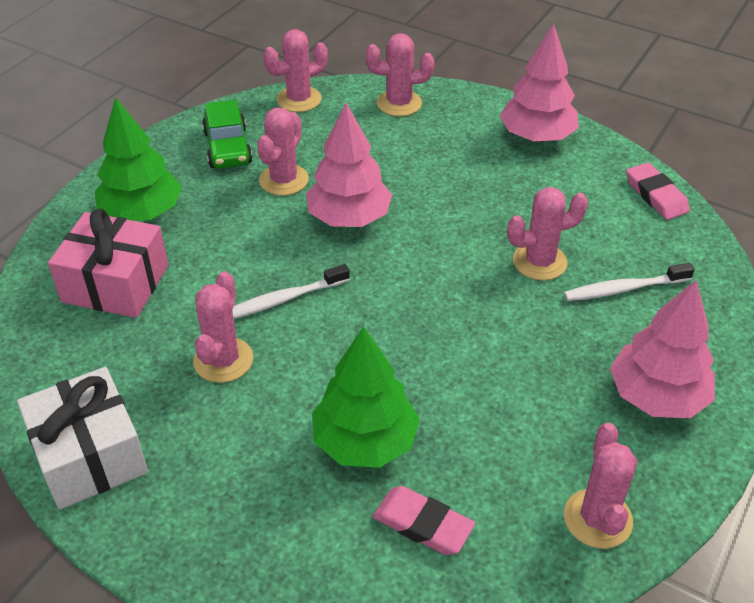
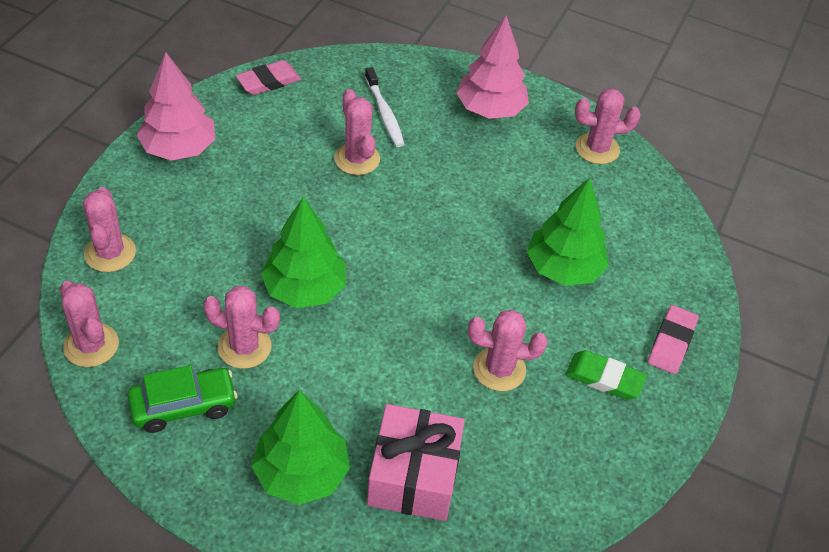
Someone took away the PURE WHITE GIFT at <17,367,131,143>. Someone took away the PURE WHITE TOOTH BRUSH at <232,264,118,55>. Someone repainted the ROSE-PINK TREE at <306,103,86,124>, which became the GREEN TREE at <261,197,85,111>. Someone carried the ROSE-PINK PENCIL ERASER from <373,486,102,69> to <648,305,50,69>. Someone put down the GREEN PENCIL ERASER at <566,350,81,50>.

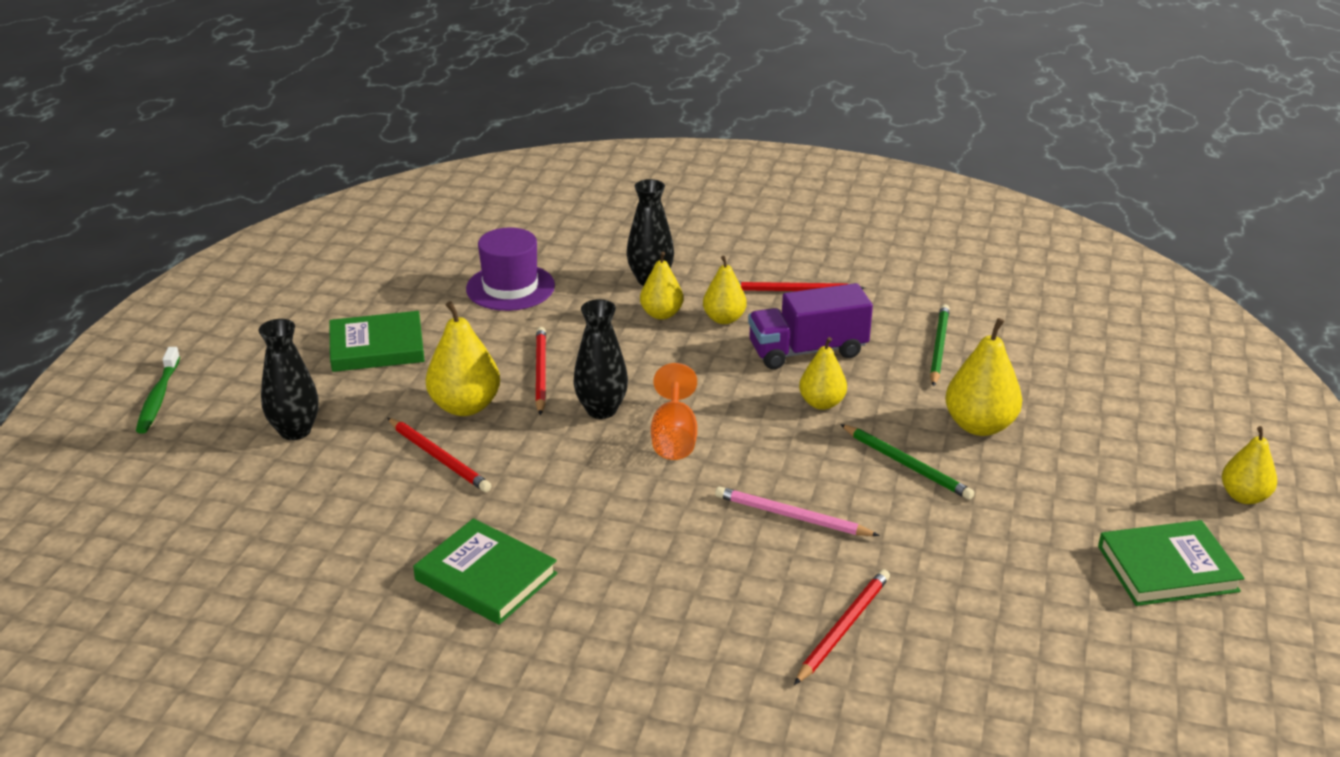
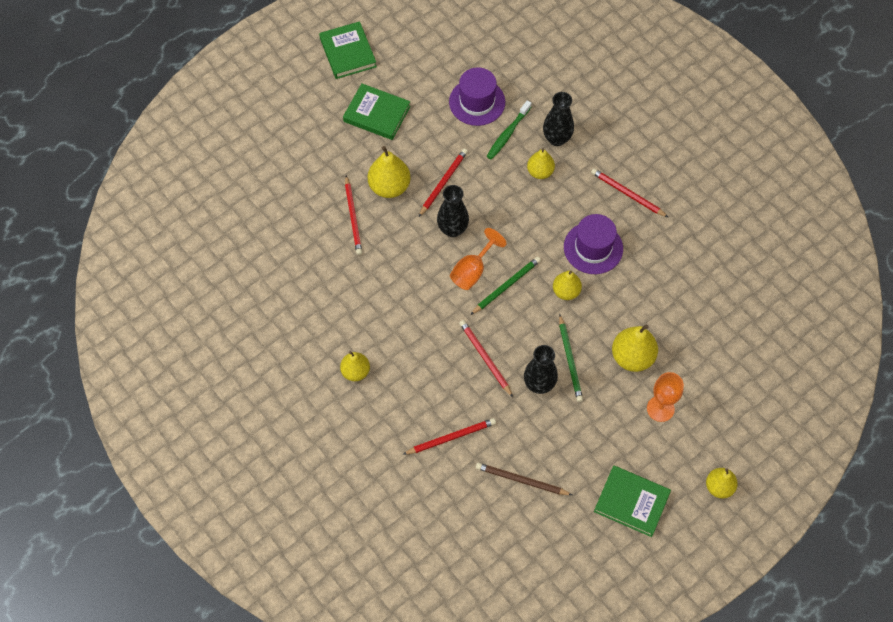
Someone carried the GREEN TOOTH BRUSH from <136,347,44,87> to <487,100,45,60>. Someone carried the EBONY FLOWER VASE from <259,319,60,121> to <524,345,34,49>. Someone carried the GREEN BOOK from <413,518,144,107> to <319,21,58,58>. Someone carried the YELLOW TOY PEAR from <703,256,44,68> to <340,351,30,30>. Someone repainted the ROSE-PINK PENCIL at <715,486,165,50>, which became the RED PENCIL at <459,320,54,77>. Someone swapped the PURPLE TOY TRUCK at <748,283,125,86> for the PURPLE TOP HAT at <564,214,59,60>. Someone carried the GREEN PENCIL from <930,304,20,83> to <470,257,71,58>. Someone put down the BROWN PENCIL at <476,463,96,32>. Someone put down the ORANGE CHALICE at <647,372,37,50>.

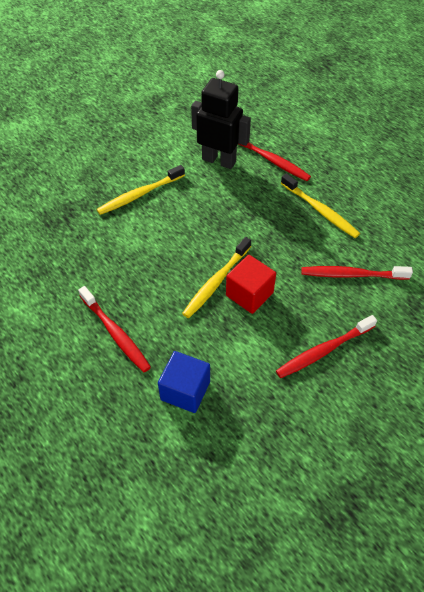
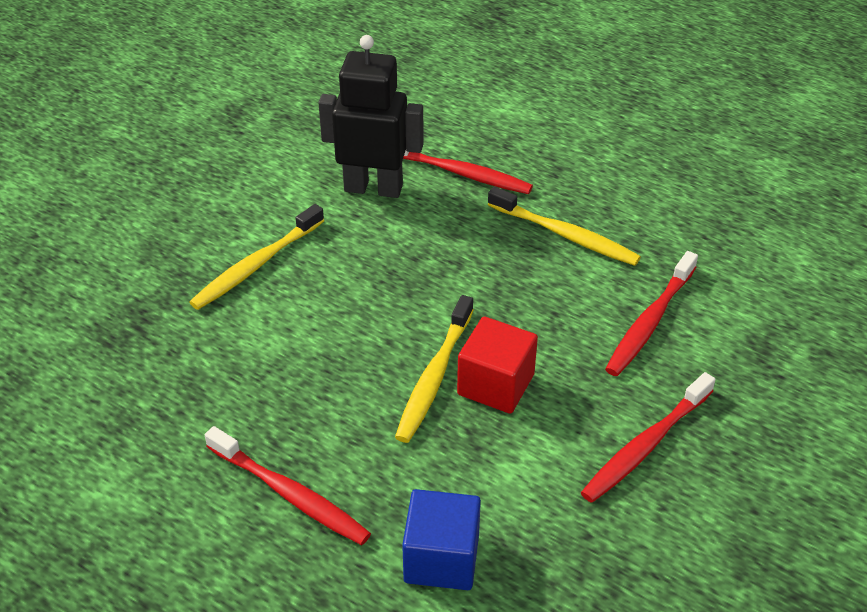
Someone rotated the RED TOOTH BRUSH at <301,266,112,14> by 45 degrees counterclockwise.

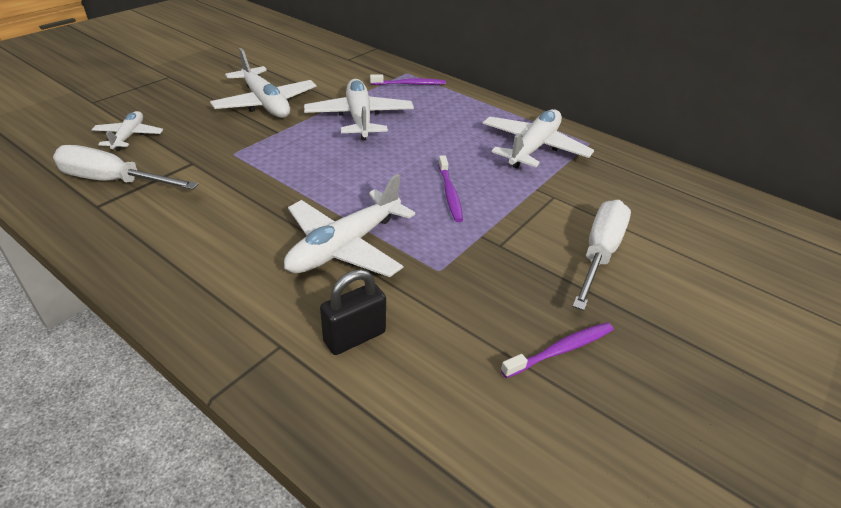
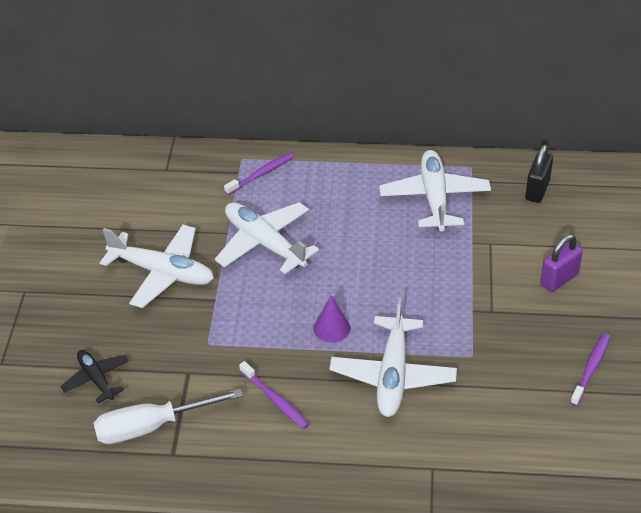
Someone repainted the PURE WHITE PLANE at <92,111,71,40>, which became the EBONY PLANE at <60,350,69,53>. Someone carried the EBONY PADLOCK from <320,269,66,86> to <525,144,28,59>. Someone carried the PURPLE TOOTH BRUSH from <438,156,25,66> to <239,361,70,68>. Someone swapped the PURE WHITE FLAT SCREWDRIVER at <572,200,59,111> for the PURPLE PADLOCK at <540,234,43,58>. Someone put down the PURPLE CONE at <313,296,37,47>.

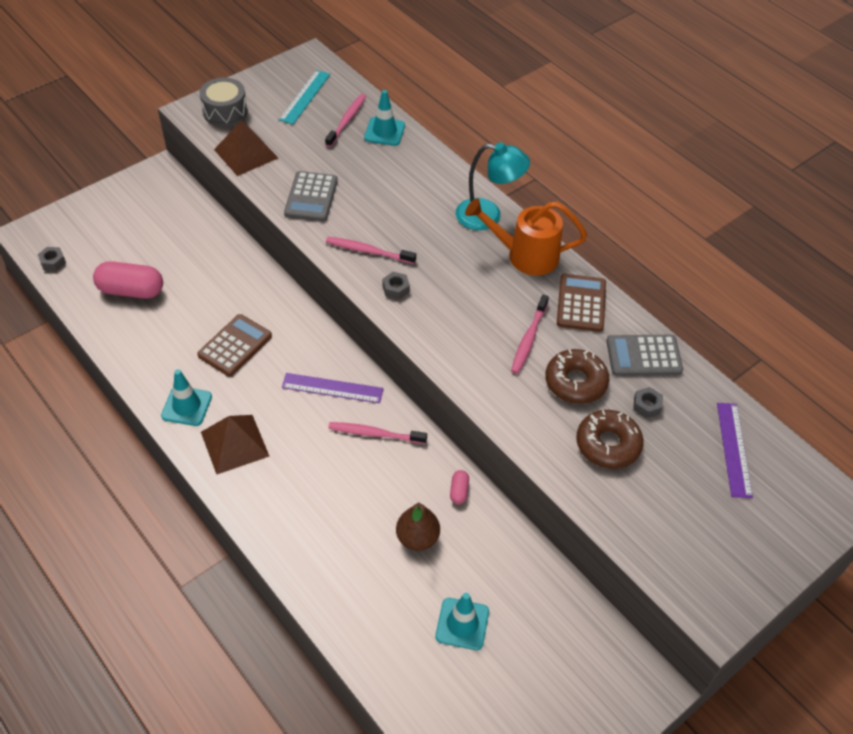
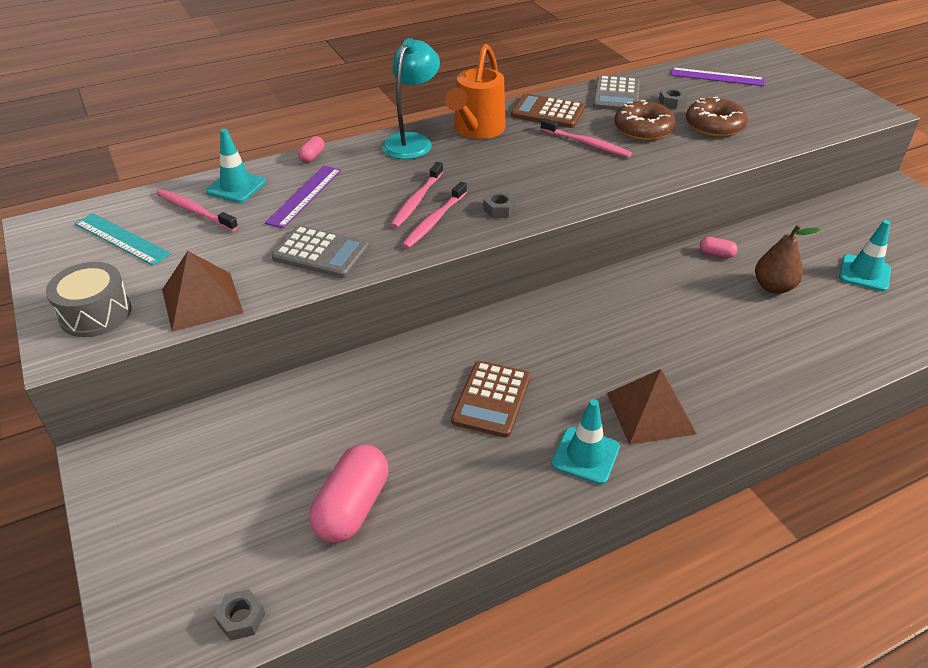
Someone rotated the BROWN POCKET CALCULATOR at <197,314,75,62> by 120 degrees counterclockwise. Someone carried the PURPLE RULER from <282,373,102,30> to <265,166,76,63>. Someone carried the ROSE-PINK TOOTH BRUSH from <328,422,99,22> to <390,162,53,66>. Someone put down the ROSE-PINK PILL at <298,136,27,27>.

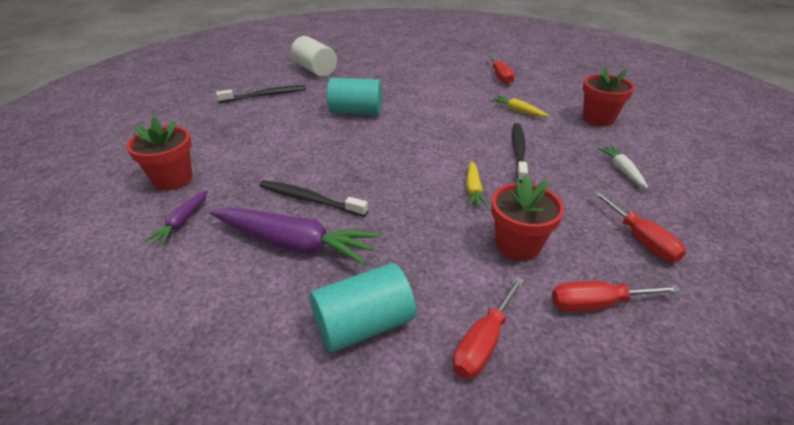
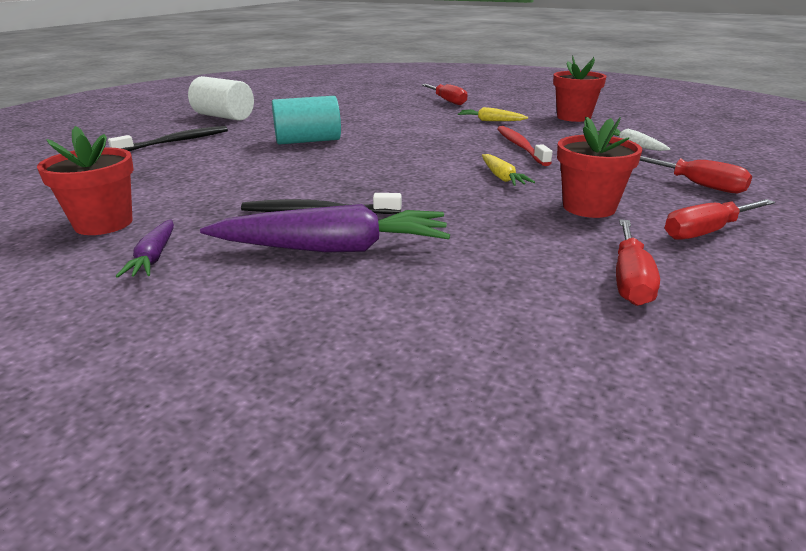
Someone took away the AQUA SOLID CYLINDER at <310,263,106,89>. Someone repainted the EBONY TOOTH BRUSH at <512,123,16,60>, which became the RED TOOTH BRUSH at <497,126,55,40>.

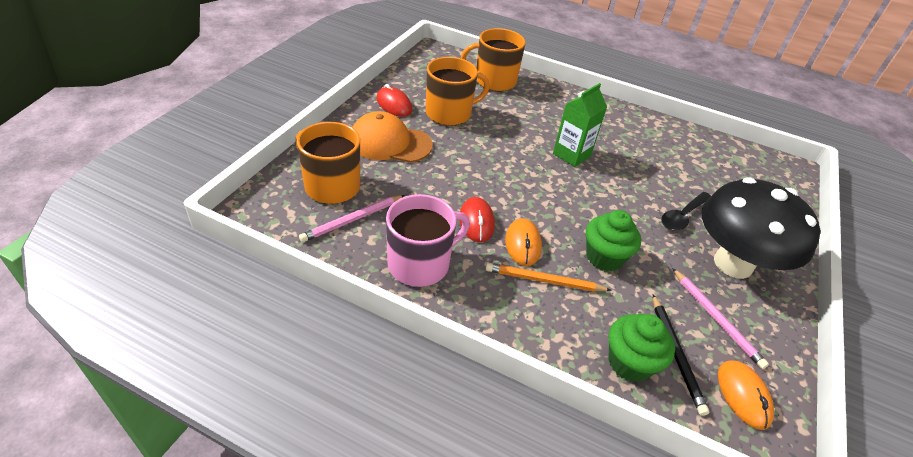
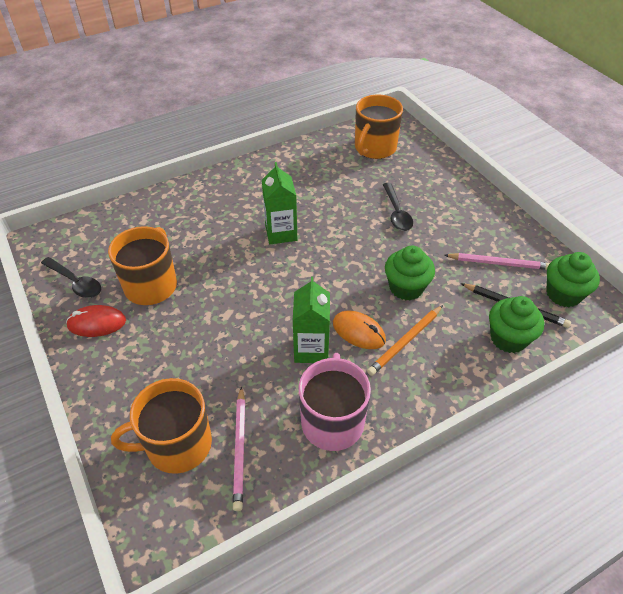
Someone took away the ORANGE PEAKED CAP at <352,111,81,52>. Someone swapped the RED MOUSE at <459,197,36,45> for the GREEN MILK CARTON at <293,277,37,86>. Someone carried the ORANGE COFFEE MUG from <461,28,65,63> to <355,95,48,64>. Someone took away the EBONY FUNGUS at <701,178,119,101>. Someone swapped the ORANGE MOUSE at <718,360,56,70> for the GREEN FAIRY CAKE at <546,252,54,55>. Someone put down the EBONY SPOON at <41,257,60,41>.

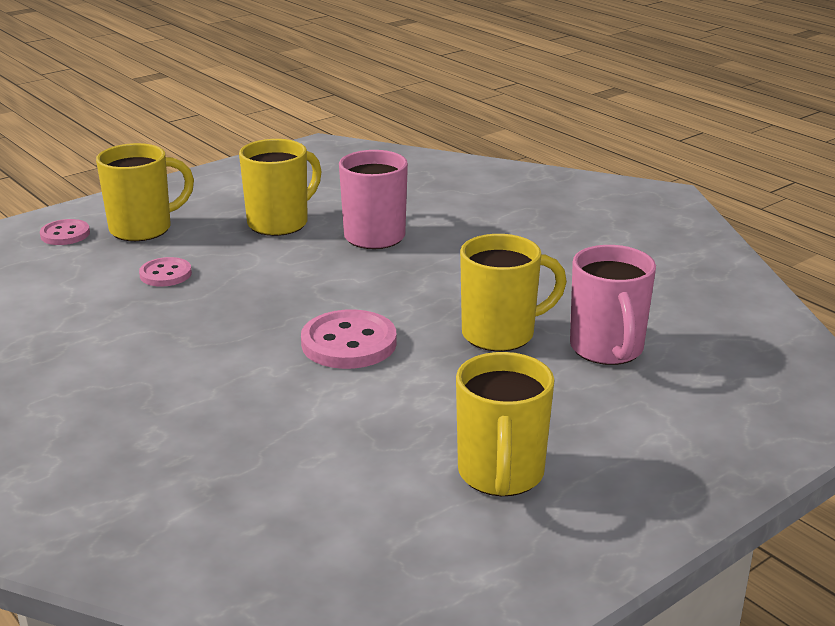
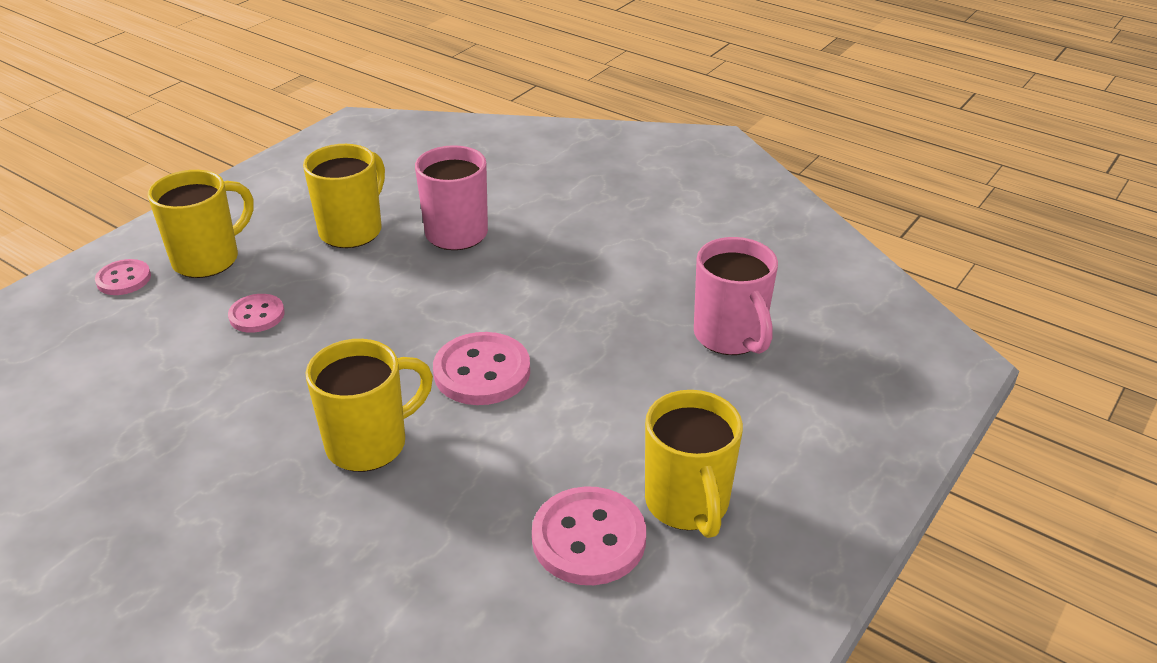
Someone carried the YELLOW COFFEE MUG from <460,234,107,117> to <305,339,128,133>. Someone put down the ROSE-PINK BUTTON at <532,486,114,99>.

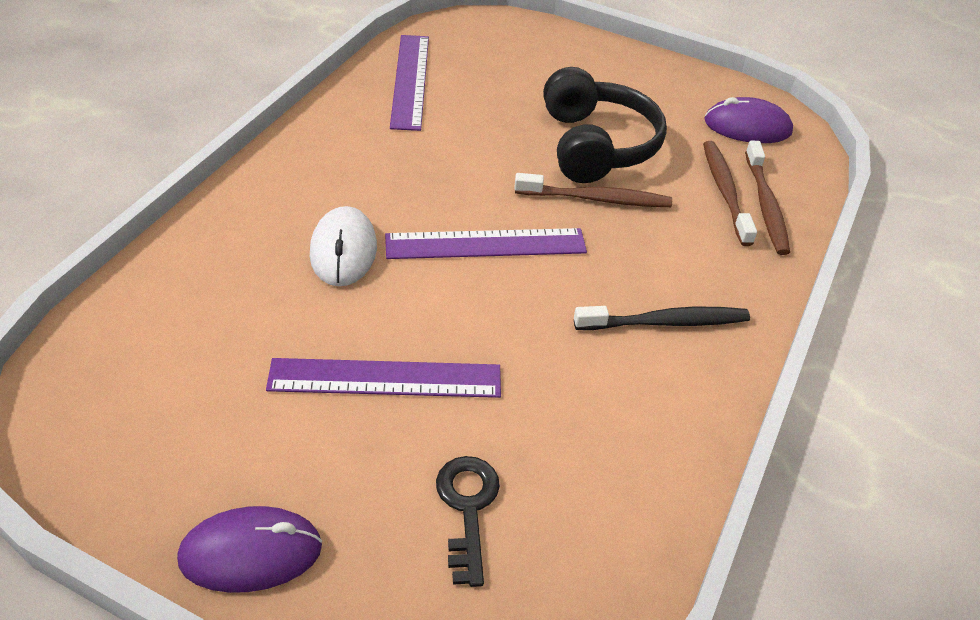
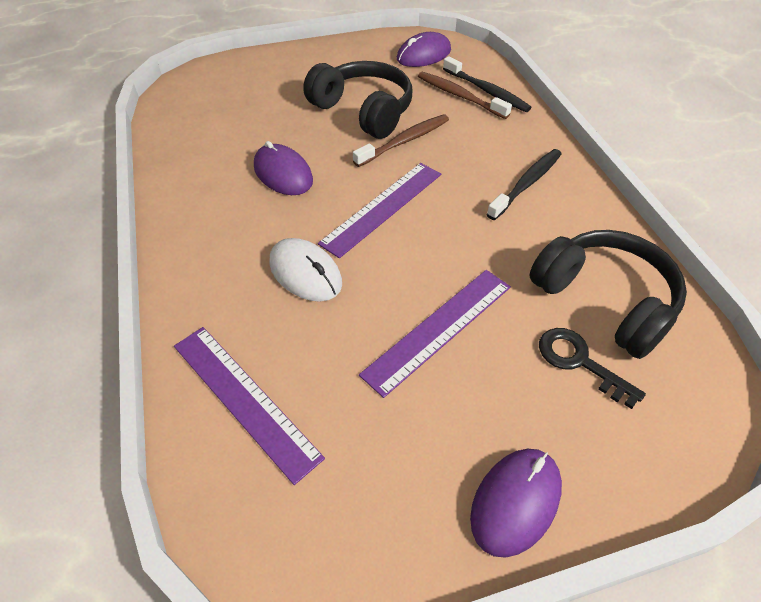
Someone carried the PURPLE RULER from <390,35,39,96> to <174,327,151,158>. Someone repainted the BROWN TOOTH BRUSH at <745,140,45,115>, which became the EBONY TOOTH BRUSH at <443,56,89,56>. Someone put down the PURPLE MOUSE at <254,141,59,54>. Someone put down the EBONY HEADSET at <529,230,158,129>.

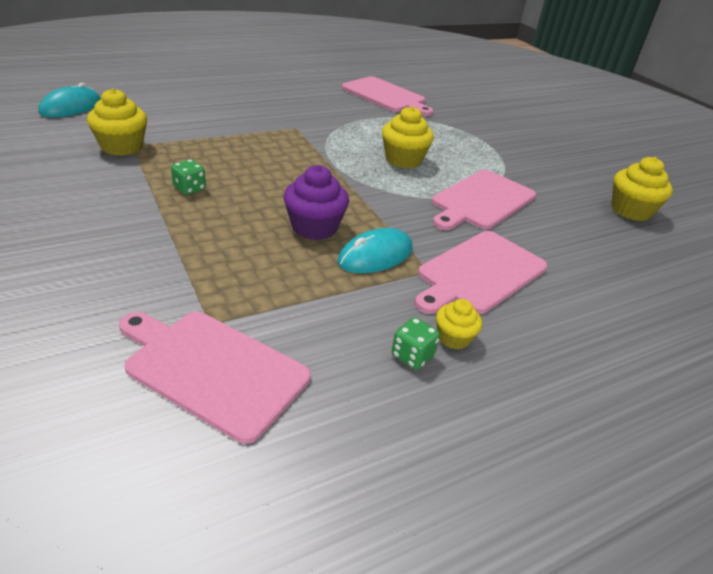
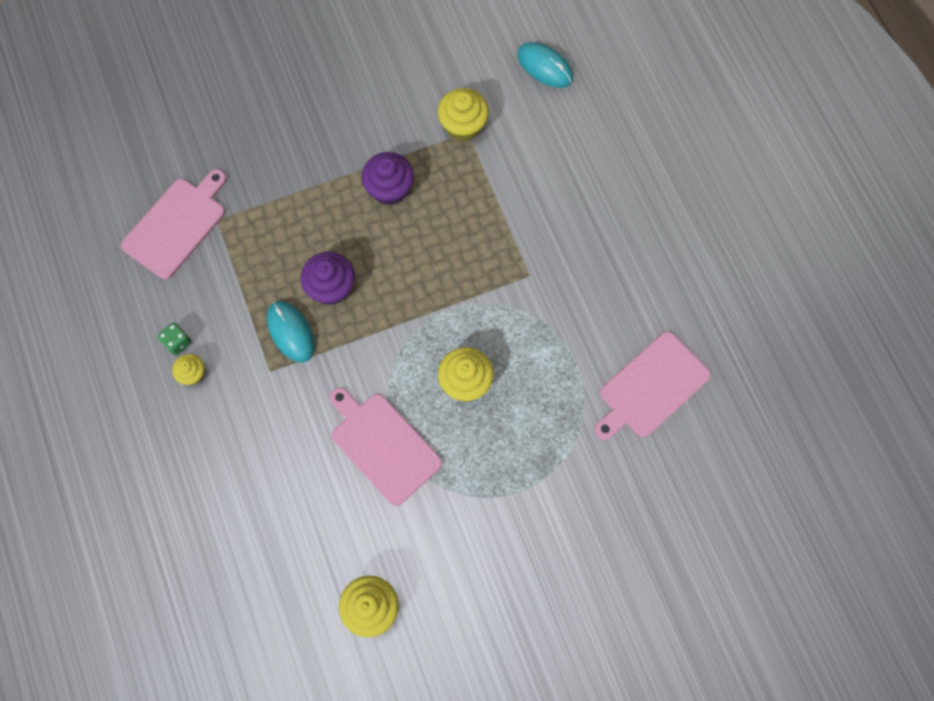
Someone swapped the GREEN DIE at <171,159,35,36> for the PURPLE FAIRY CAKE at <362,152,52,53>. Someone took away the ROSE-PINK CUTTING BOARD at <415,231,133,83>.

